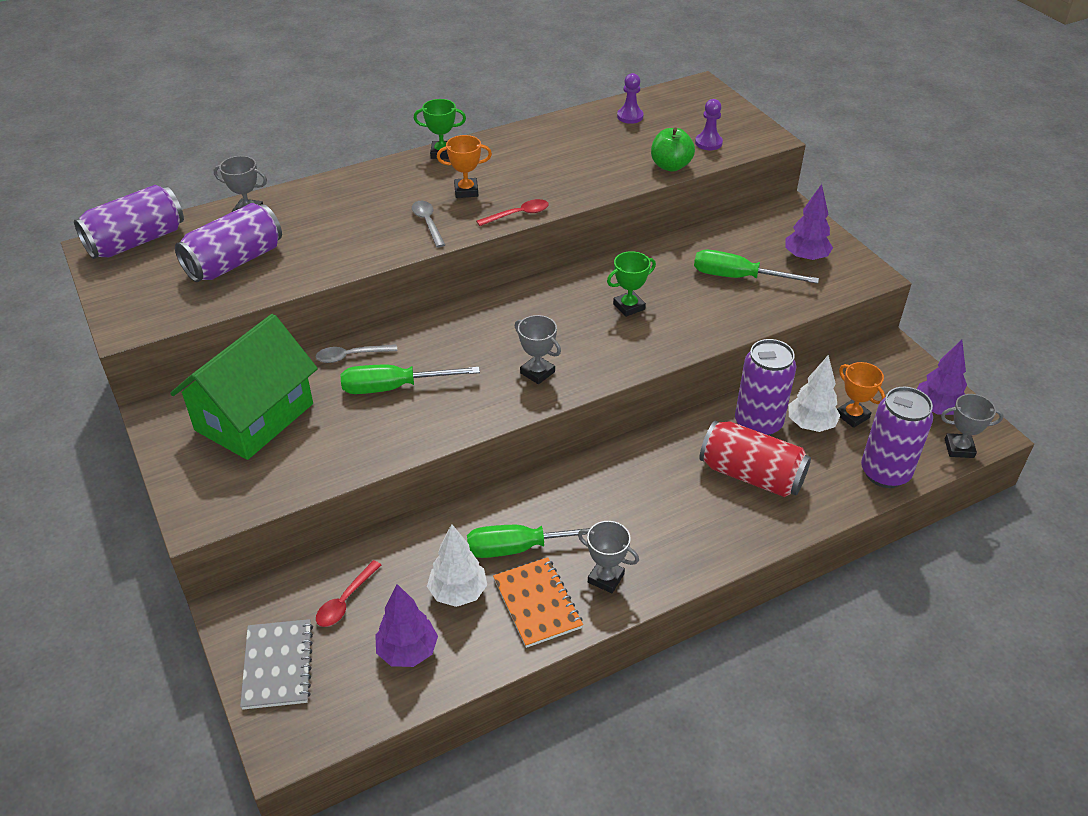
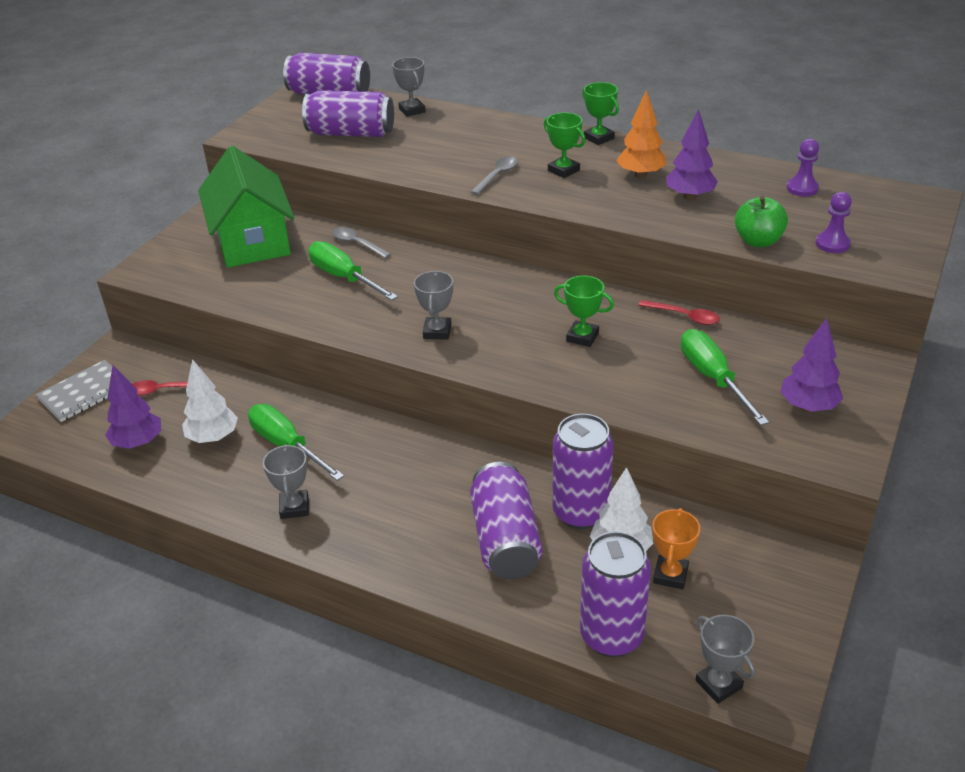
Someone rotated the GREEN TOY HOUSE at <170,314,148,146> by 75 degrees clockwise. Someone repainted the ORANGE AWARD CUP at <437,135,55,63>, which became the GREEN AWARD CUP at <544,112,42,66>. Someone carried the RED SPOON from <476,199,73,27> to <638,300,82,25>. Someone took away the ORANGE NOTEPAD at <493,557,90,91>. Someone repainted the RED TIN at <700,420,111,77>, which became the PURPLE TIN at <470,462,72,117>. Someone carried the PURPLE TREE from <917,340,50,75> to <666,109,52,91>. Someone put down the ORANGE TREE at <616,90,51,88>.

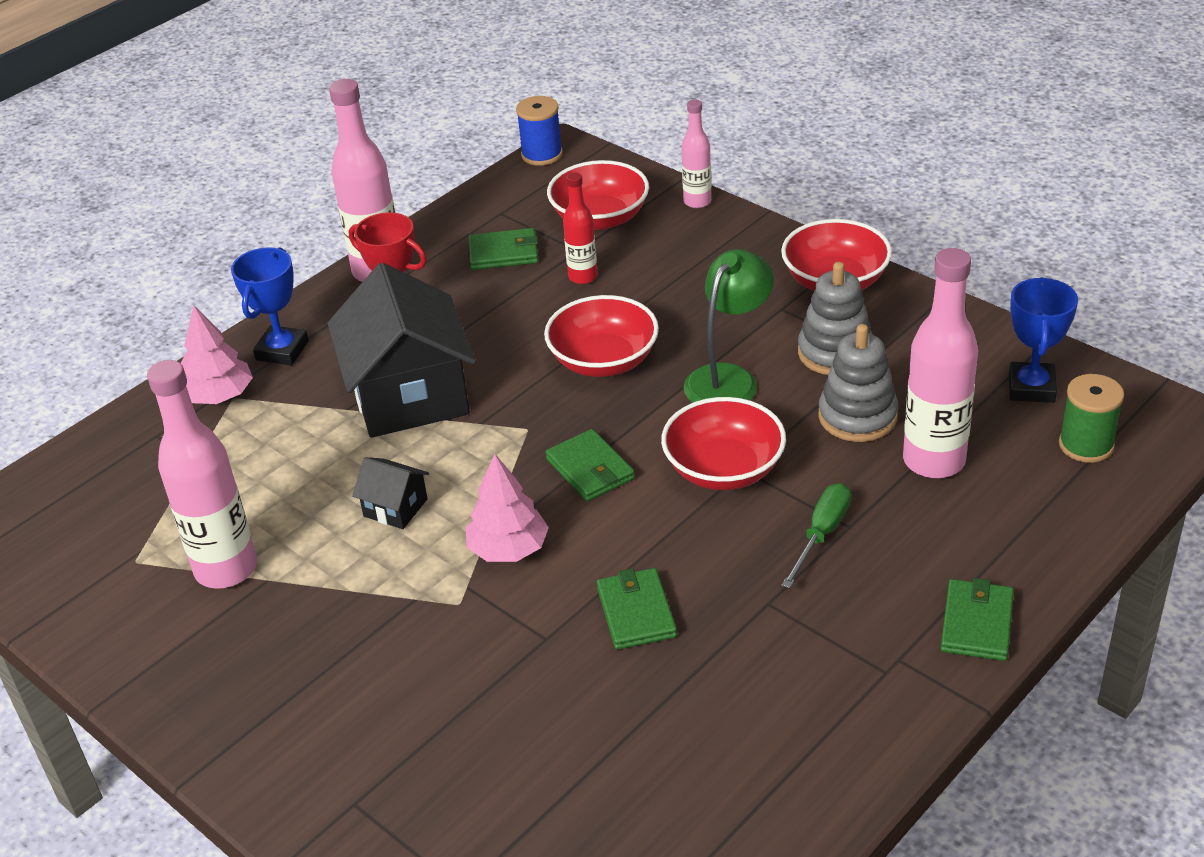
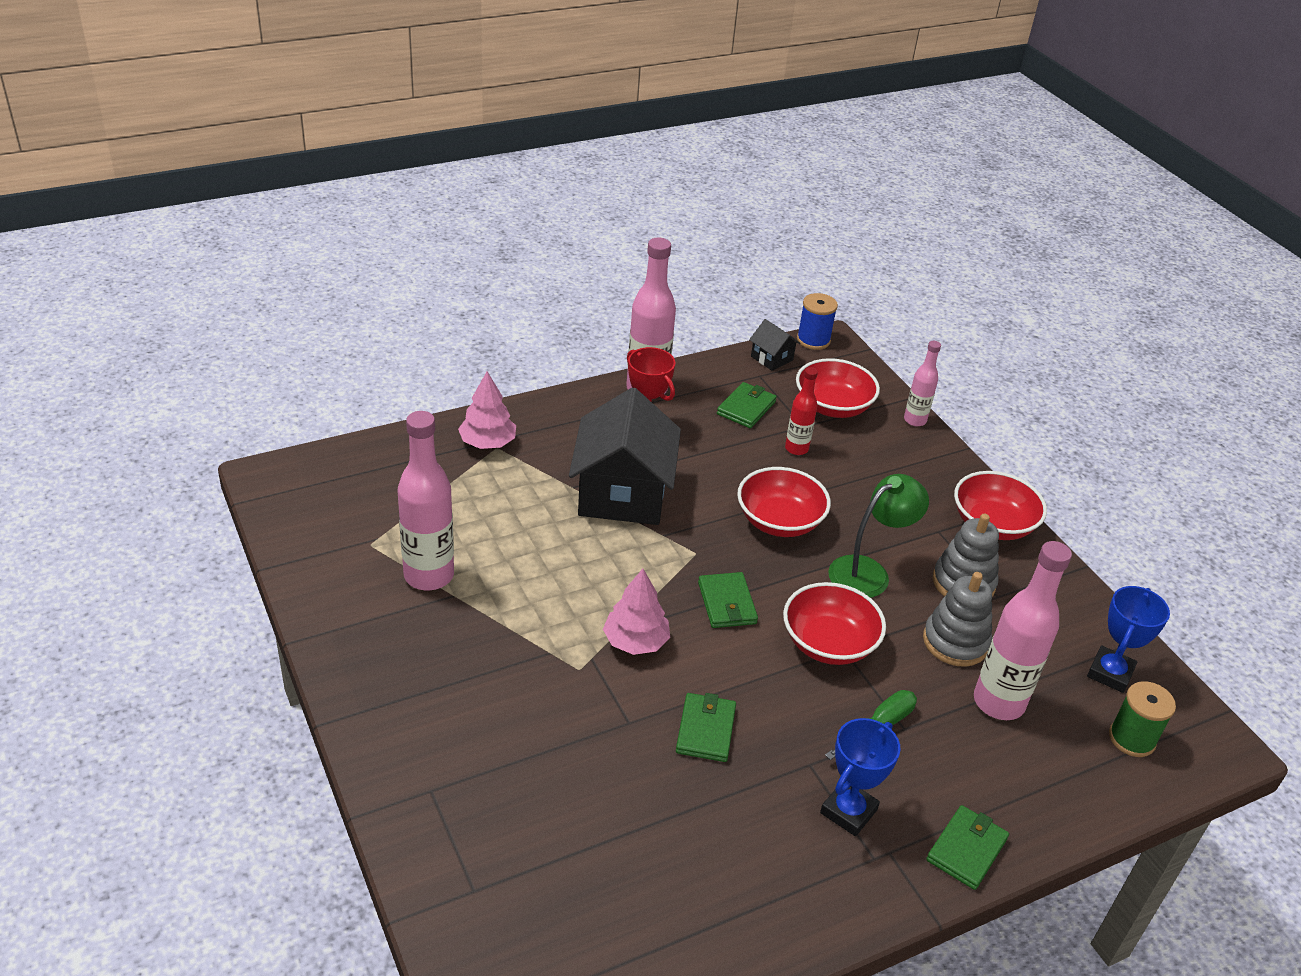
Someone carried the ROYAL BLUE AWARD CUP from <231,247,78,118> to <820,718,80,118>. Someone carried the EBONY TOY HOUSE from <352,457,77,72> to <749,319,51,52>. Someone rotated the GREEN BILLFOLD at <468,228,70,42> by 75 degrees counterclockwise.

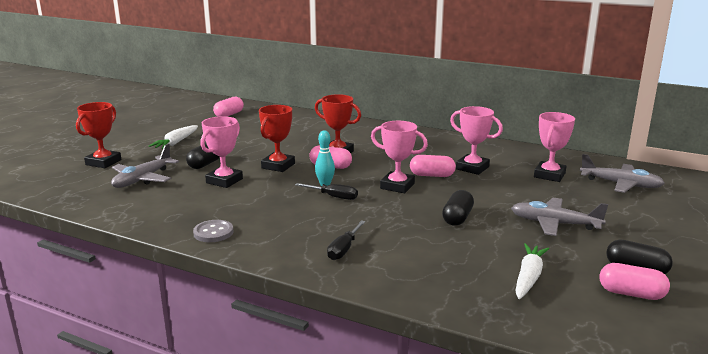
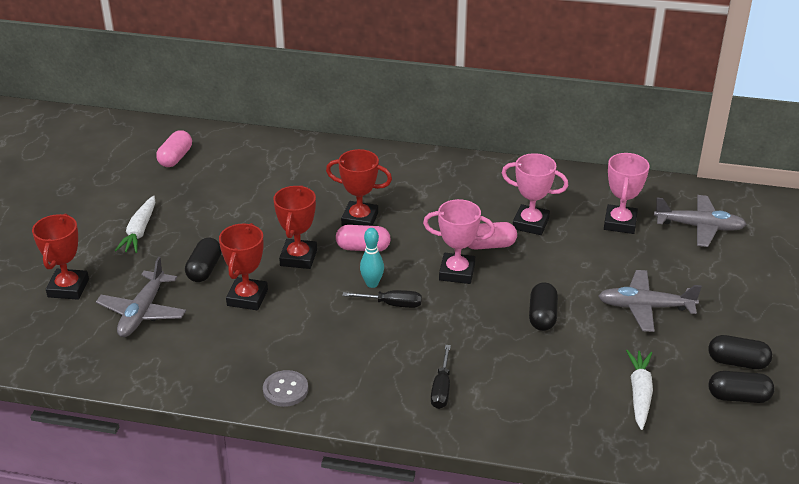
Someone repainted the ROSE-PINK AWARD CUP at <201,116,42,72>, which became the RED AWARD CUP at <219,223,49,87>. Someone repainted the ROSE-PINK PILL at <599,263,71,37>, which became the EBONY PILL at <709,371,66,32>.

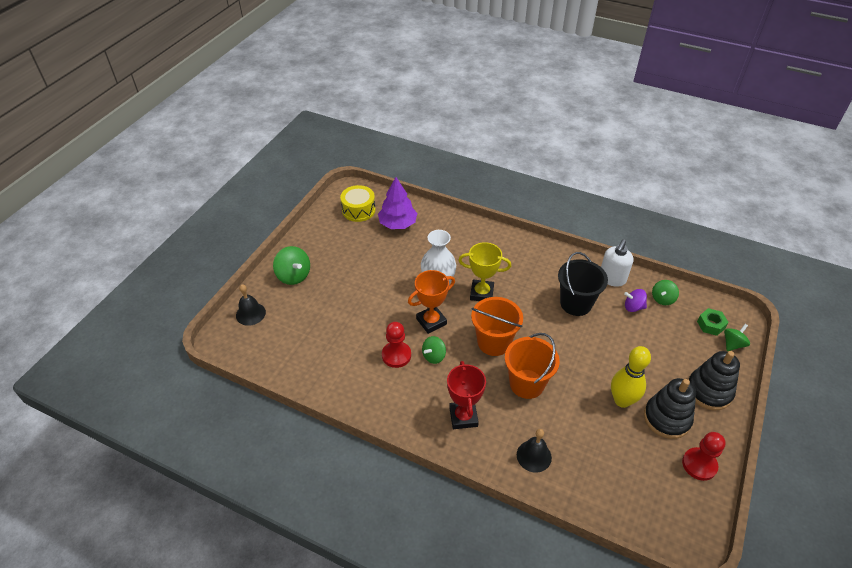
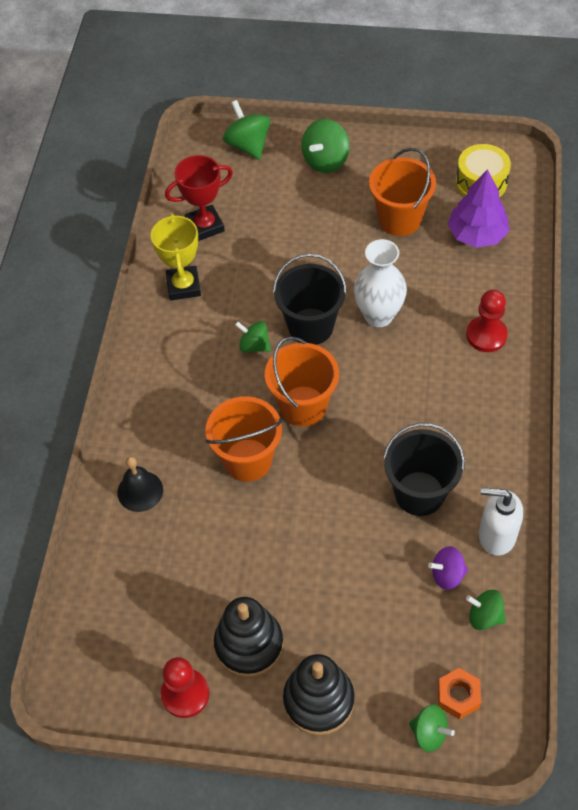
Someone swapped the EBONY BELL at <236,284,30,42> for the GREEN SPINNING TOP at <223,100,47,60>. Someone carried the RED CHESS PAWN from <382,322,29,46> to <466,290,42,62>. Someone swapped the ORANGE AWARD CUP at <408,270,47,64> for the EBONY SAND BUCKET at <273,253,74,92>. Someone carried the RED AWARD CUP from <447,361,39,68> to <165,155,68,86>. Someone carried the YELLOW AWARD CUP from <458,242,53,59> to <151,213,50,87>. Someone took away the YELLOW TENPIN at <611,346,40,62>. Someone rotated the PURPLE SPINNING TOP at <624,289,23,23> by 90 degrees counterclockwise. Someone repainted the GREEN HEXAGON NUT at <697,308,32,28>, which became the ORANGE HEXAGON NUT at <438,668,43,51>. Someone put down the ORANGE SAND BUCKET at <369,148,67,88>.

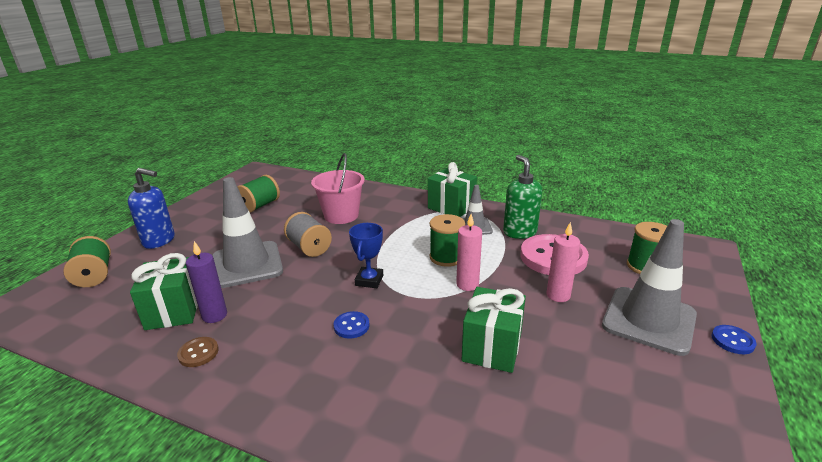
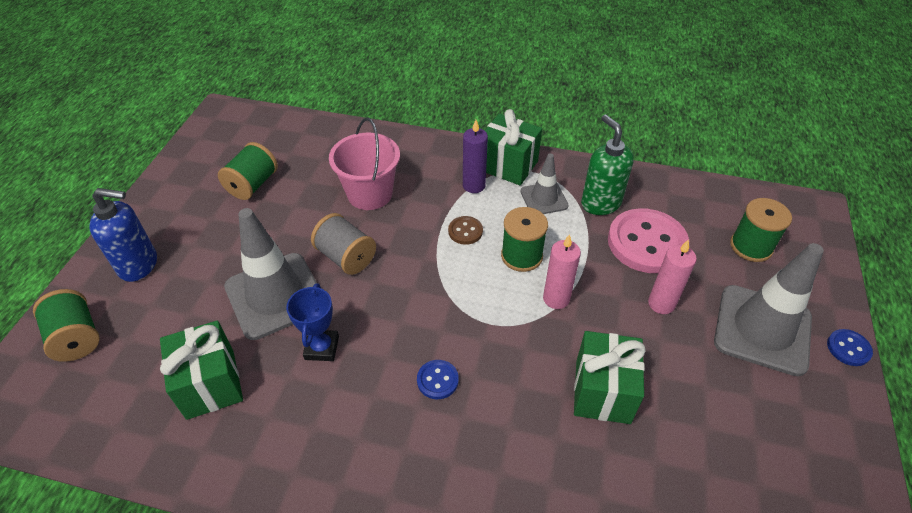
Someone carried the BROWN BUTTON from <177,337,42,30> to <448,216,35,29>. Someone carried the PURPLE CANDLE from <186,241,41,82> to <463,120,25,73>. Someone carried the ROYAL BLUE AWARD CUP from <349,223,34,65> to <286,283,53,78>.

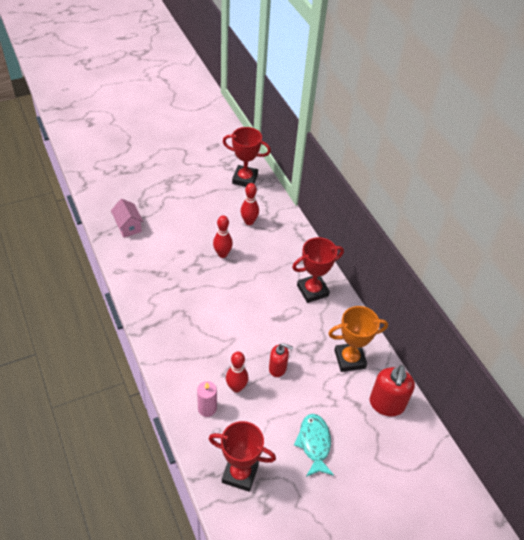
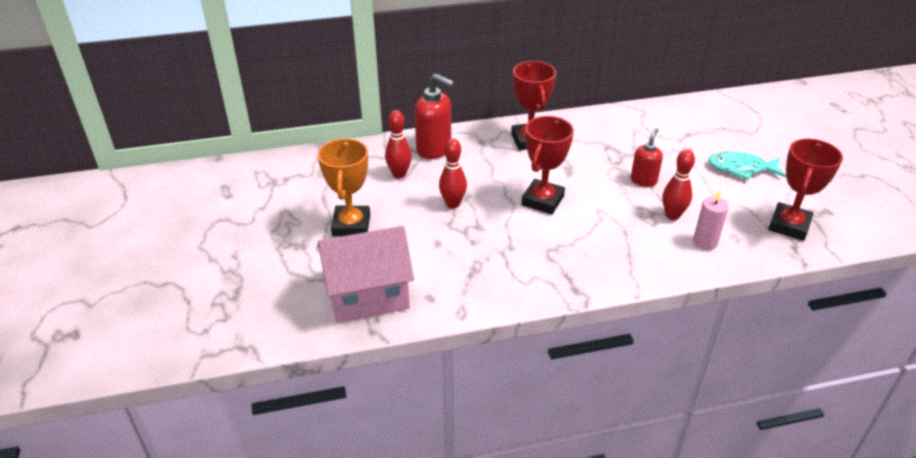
Someone scaled the ROSE-PINK TOY HOUSE at <111,199,33,39> by 1.79. Someone carried the RED AWARD CUP from <223,127,48,60> to <521,116,53,98>. Someone carried the ORANGE AWARD CUP from <328,306,60,66> to <318,138,52,99>. Someone carried the RED PUMP BOTTLE from <370,365,45,51> to <415,74,39,85>.

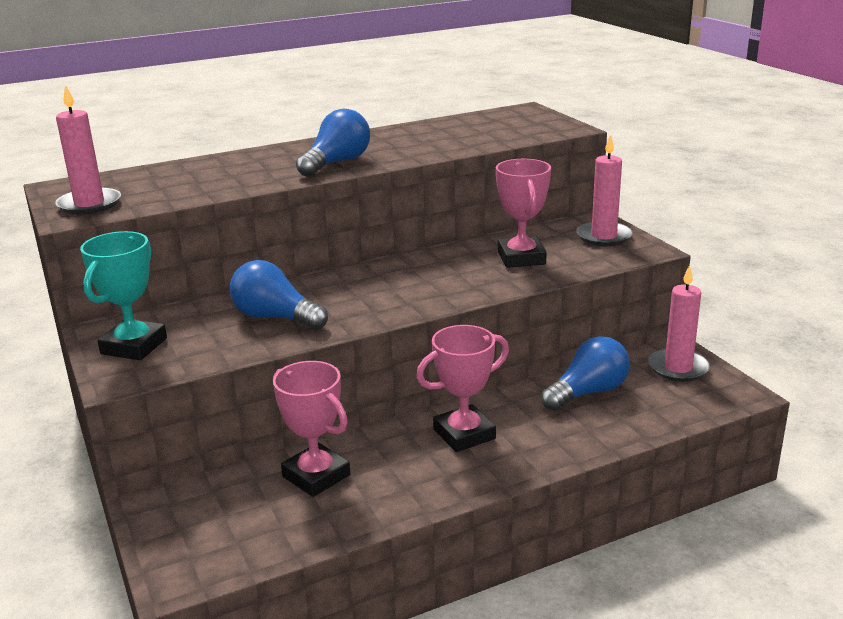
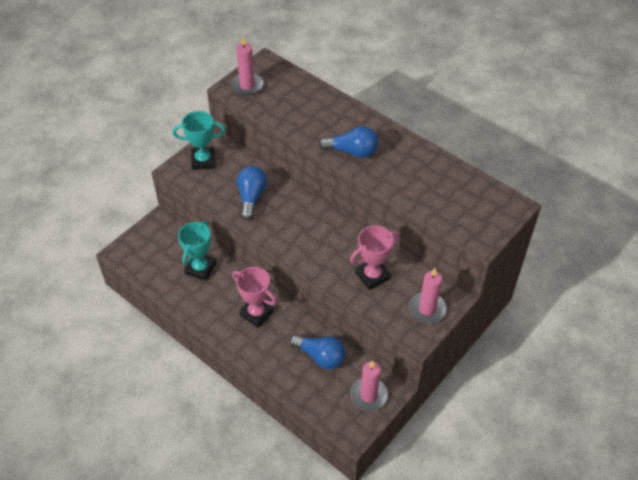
Someone repainted the ROSE-PINK AWARD CUP at <273,361,77,136>, which became the AQUA AWARD CUP at <178,221,38,60>.

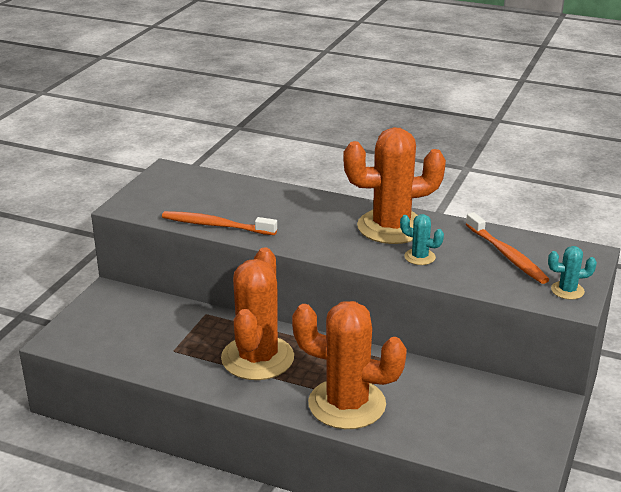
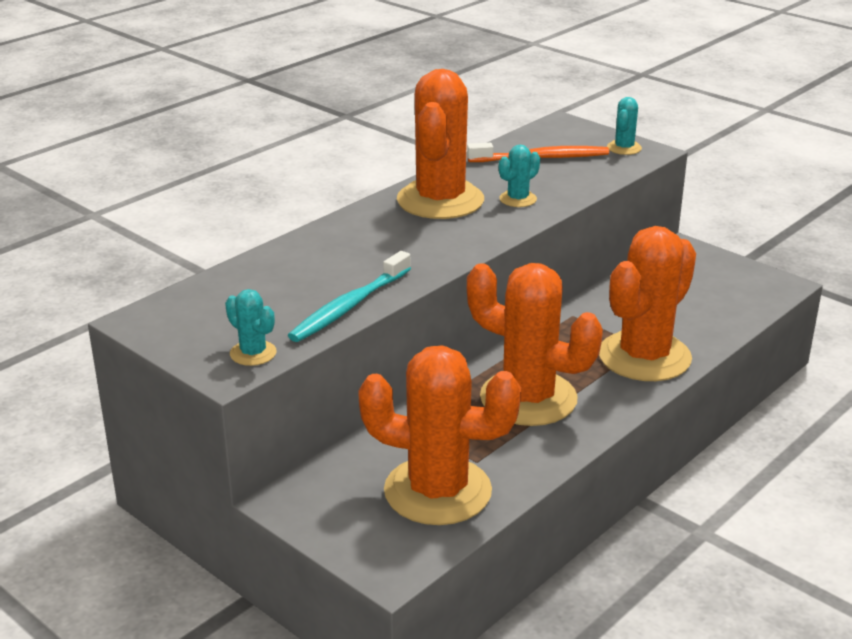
Someone repainted the ORANGE TOOTH BRUSH at <162,211,115,24>, which became the AQUA TOOTH BRUSH at <288,251,123,91>. Someone put down the AQUA SAGUARO CACTUS at <225,289,52,77>. Someone put down the ORANGE SAGUARO CACTUS at <358,345,163,180>.

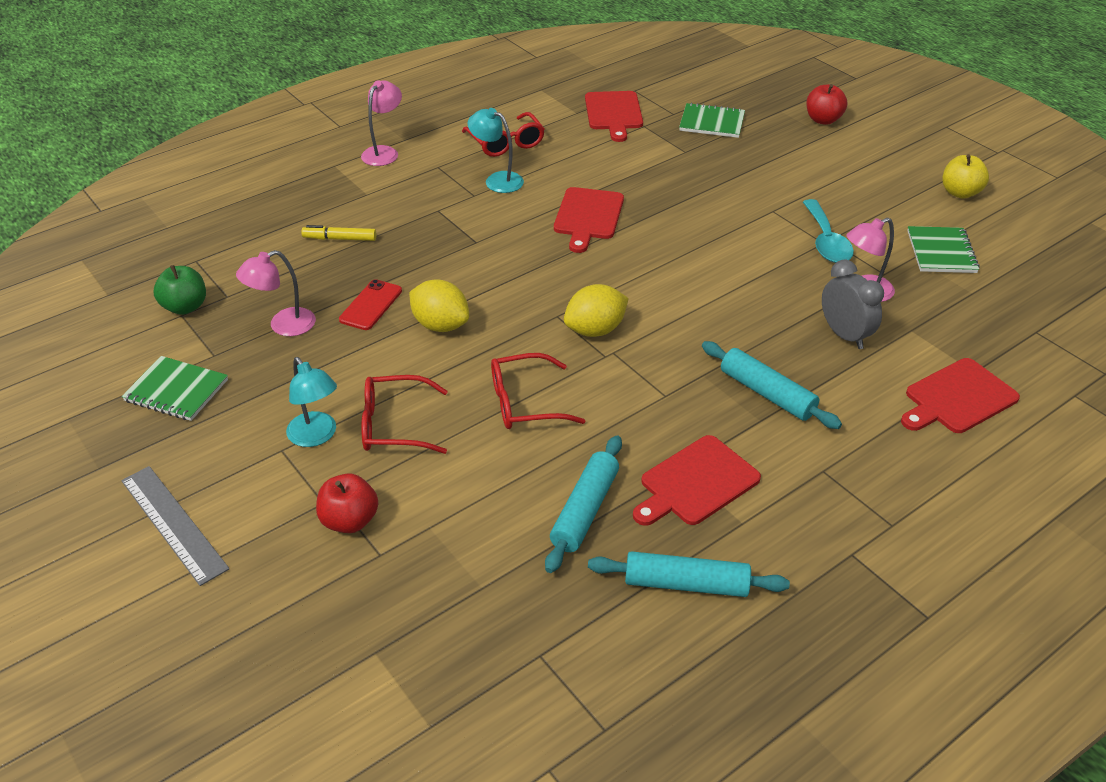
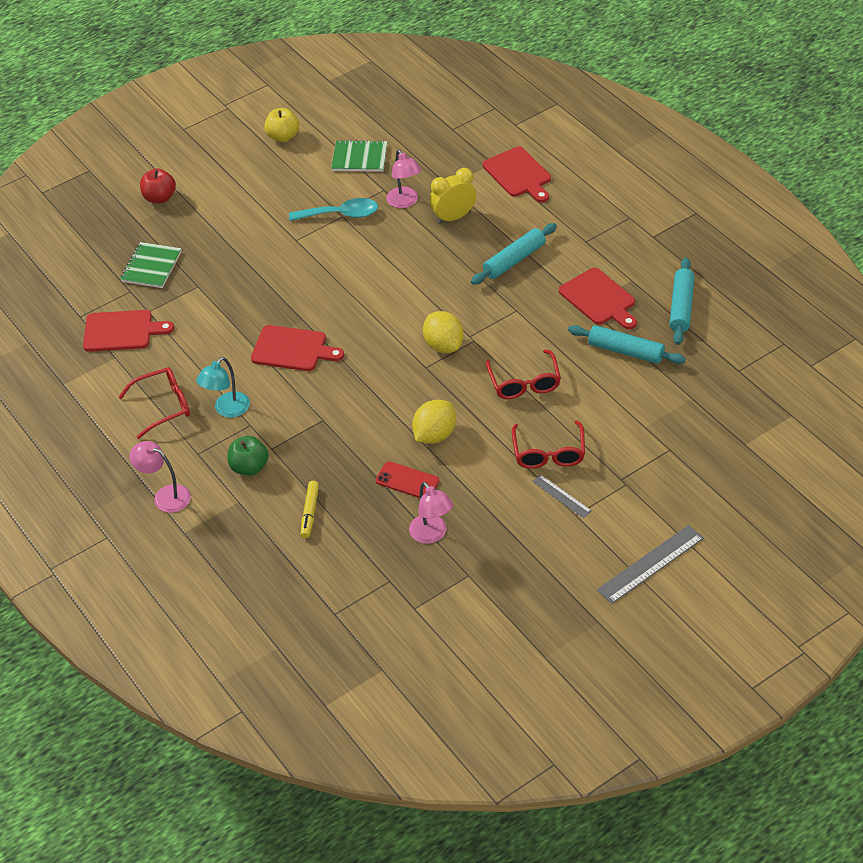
Someone took away the GREEN NOTEPAD at <122,356,106,65>. Someone carried the GREEN TOY APPLE from <154,265,52,50> to <228,436,41,40>. Someone swapped the AQUA DESK LAMP at <286,357,51,90> for the GRAY RULER at <532,474,60,44>. Someone took away the RED TOY APPLE at <316,473,62,60>. Someone repainted the GRAY BEDSIDE CLOCK at <822,260,62,89>, which became the YELLOW BEDSIDE CLOCK at <430,168,46,56>.

